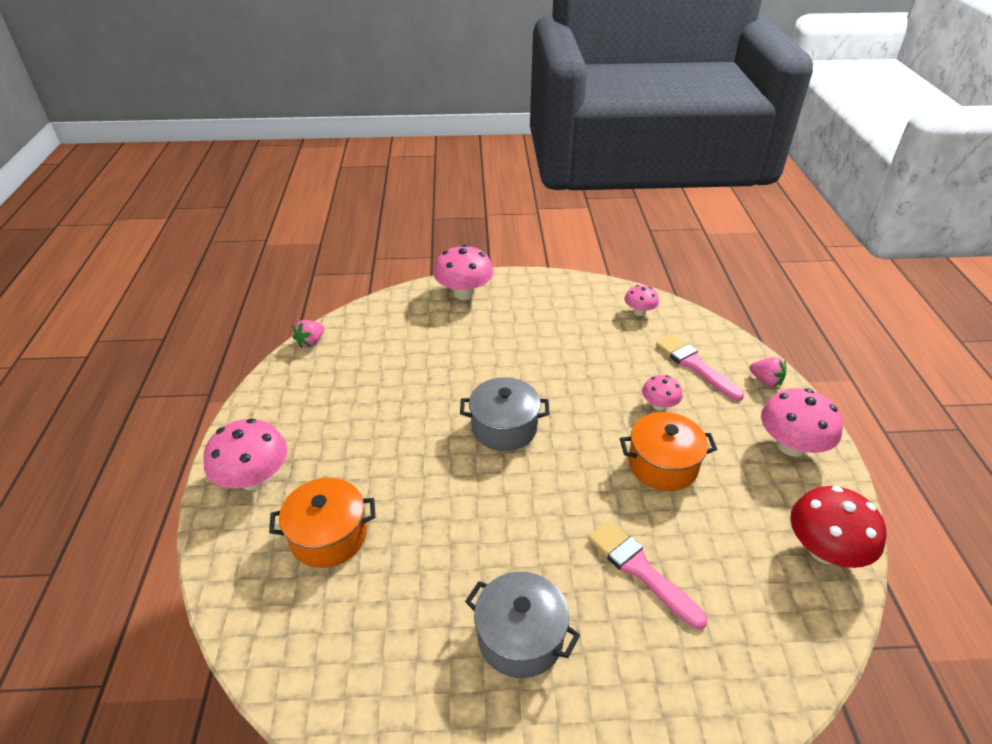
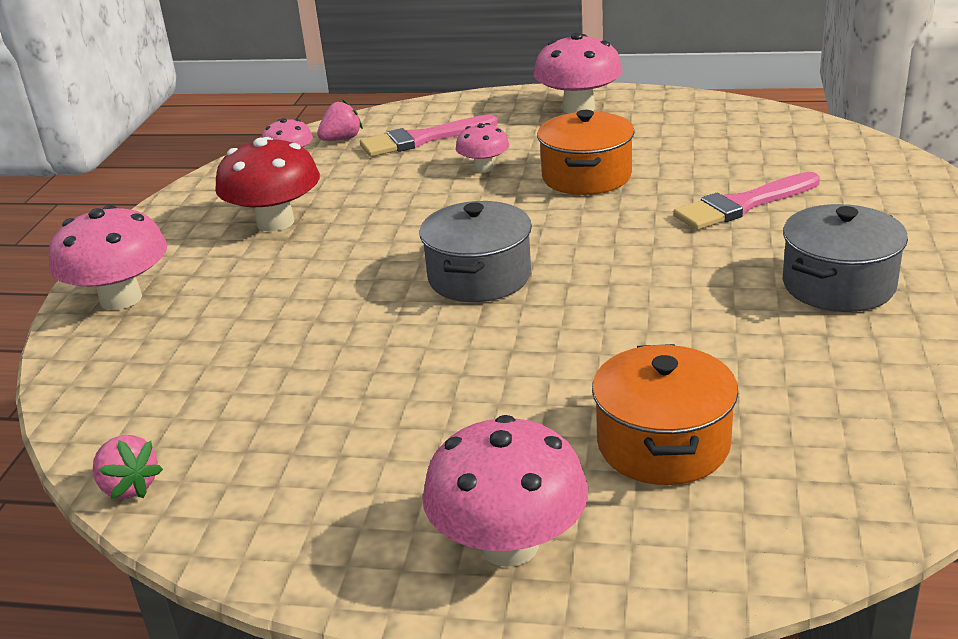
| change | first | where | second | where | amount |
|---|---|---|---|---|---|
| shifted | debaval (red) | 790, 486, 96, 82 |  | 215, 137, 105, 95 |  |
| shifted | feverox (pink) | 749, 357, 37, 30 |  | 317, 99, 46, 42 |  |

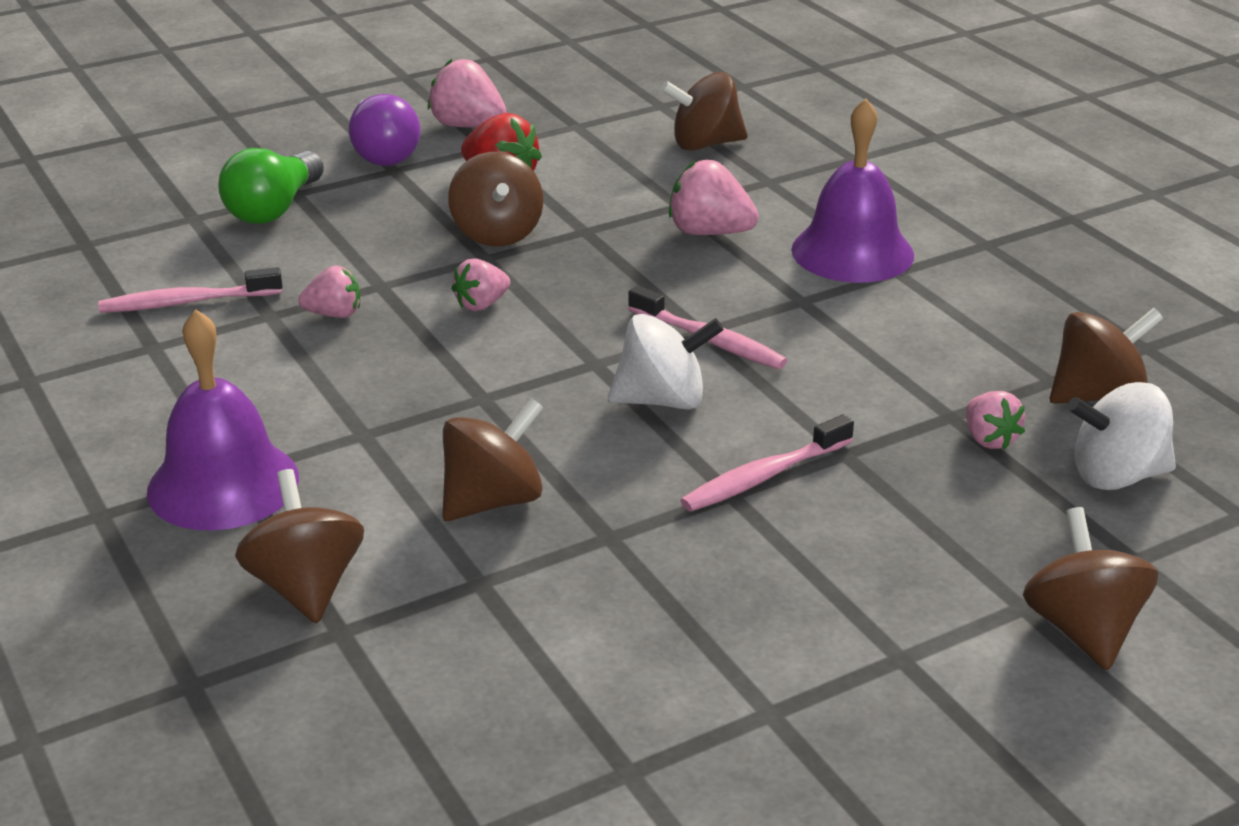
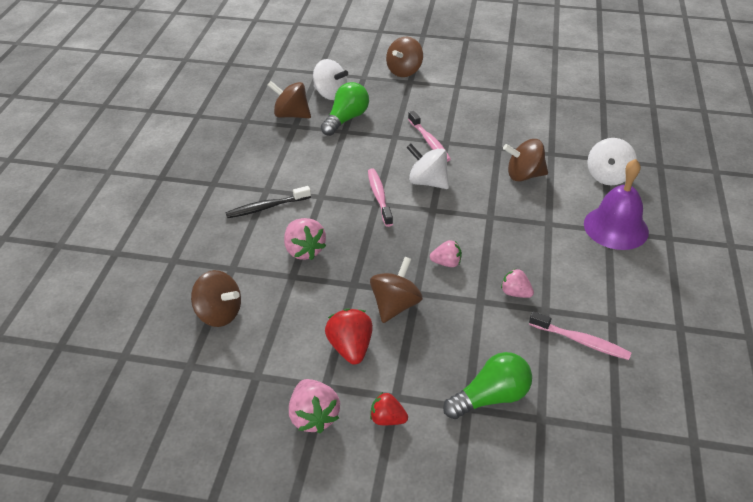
| change | first | where | second | where | amount |
|---|---|---|---|---|---|
| swapped | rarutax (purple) | 791, 98, 123, 185 | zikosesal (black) | 226, 186, 85, 32 |  |
| swapped | feverox (pink) | 966, 391, 59, 59 | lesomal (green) | 321, 82, 48, 54 |  |
| swapped | lesomal (purple) | 349, 94, 71, 72 | feverox (red) | 370, 392, 38, 33 |  |
| rotated | zikosesal (pink) | 680, 414, 174, 98 |  | 408, 111, 43, 51 | 60 degrees clockwise |
| repainted | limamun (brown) | 235, 469, 129, 154 | limamun (white) | 587, 138, 50, 47 |  |

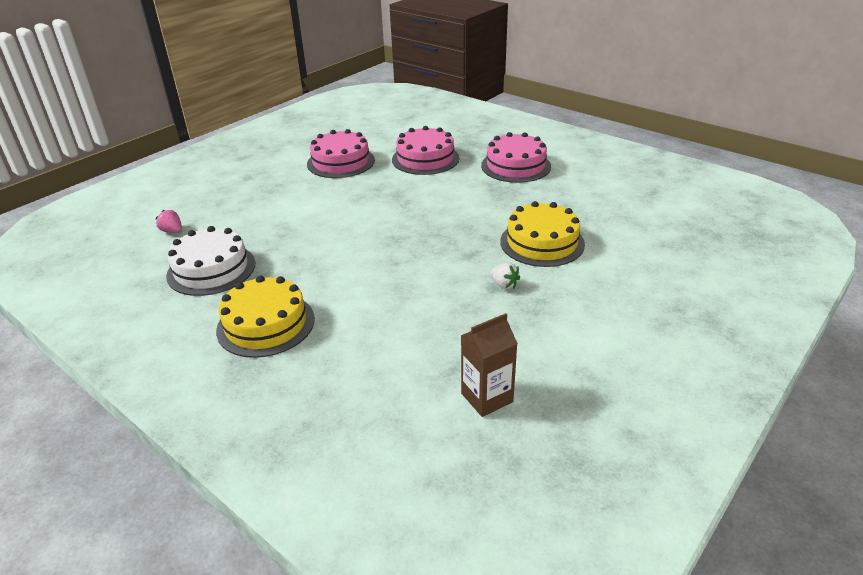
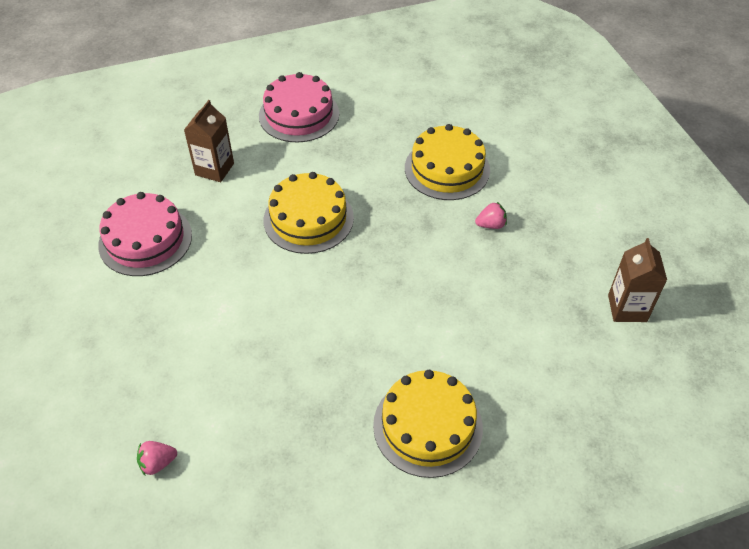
| change | first | where | second | where | amount |
|---|---|---|---|---|---|
| swapped | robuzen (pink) | 392, 126, 67, 49 | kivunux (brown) | 184, 100, 50, 82 |  |
| new |  |  | robuzen (yellow) | 264, 172, 90, 82 |  |
| repainted | feverox (white) | 491, 263, 29, 26 | feverox (pink) | 475, 202, 32, 27 |  |
| gone | robuzen (white) | 166, 226, 89, 70 |  |  |  |

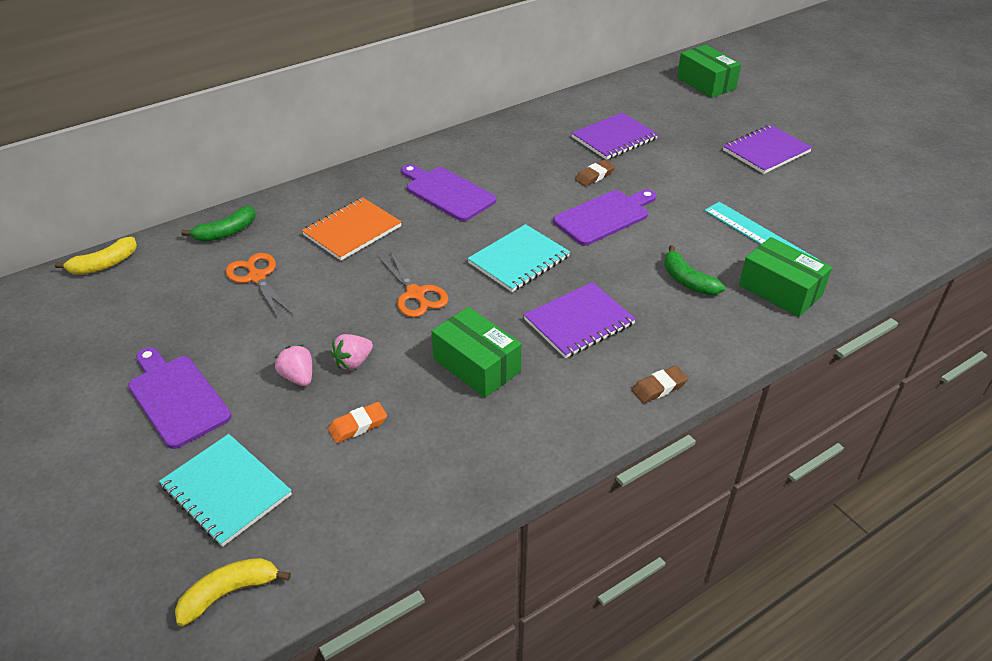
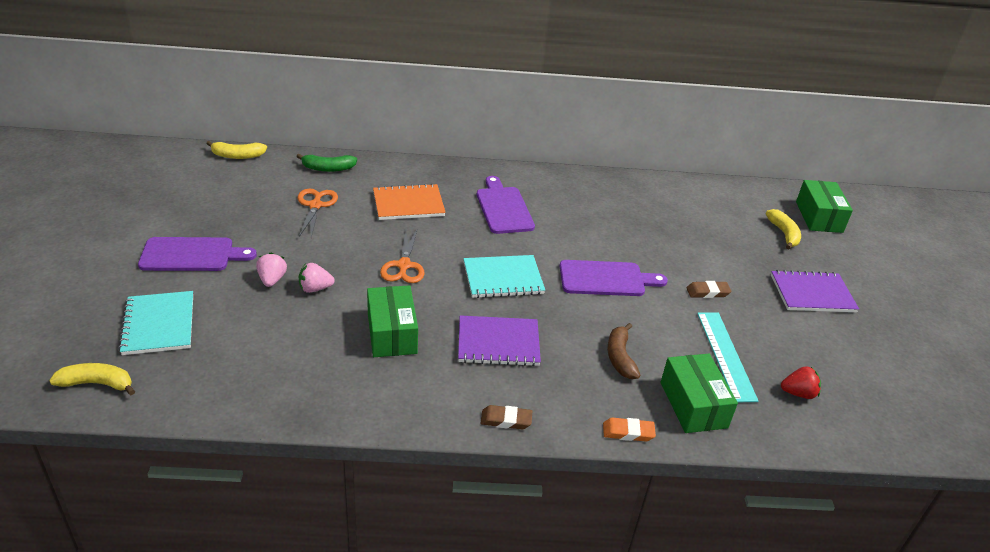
| change | first | where | second | where | amount |
|---|---|---|---|---|---|
| rotated | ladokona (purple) | 128, 347, 104, 102 |  | 138, 237, 119, 34 | 90 degrees clockwise |
| shifted | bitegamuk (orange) | 328, 402, 59, 41 |  | 603, 417, 53, 24 |  |
| repainted | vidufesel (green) | 664, 245, 61, 50 | vidufesel (brown) | 607, 323, 34, 56 |  |
| shifted | bitegamuk (brown) | 575, 160, 40, 26 |  | 686, 281, 46, 17 |  |
| new |  |  | vidufesel (yellow) | 766, 209, 35, 41 |  |
| new |  |  | feverox (red) | 781, 366, 40, 33 |  |
| gone | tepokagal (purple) | 572, 112, 86, 48 |  |  |  |

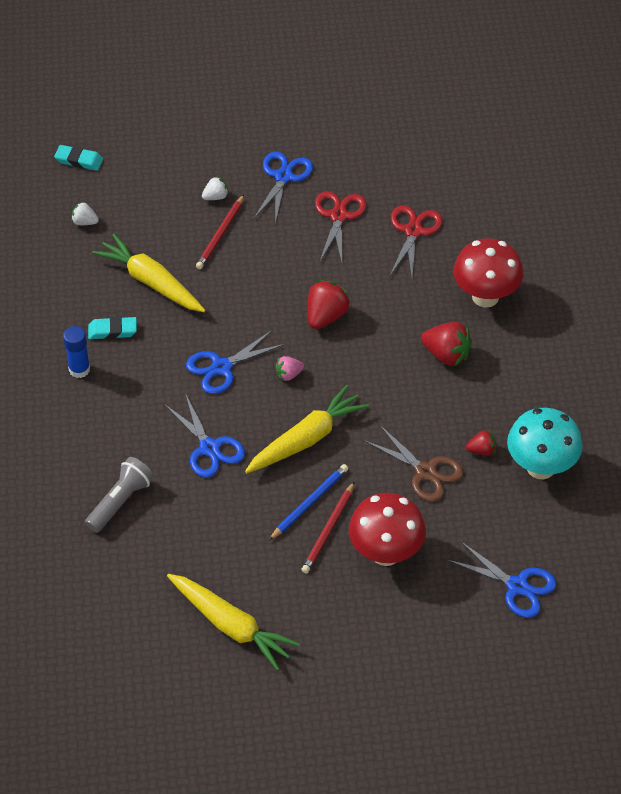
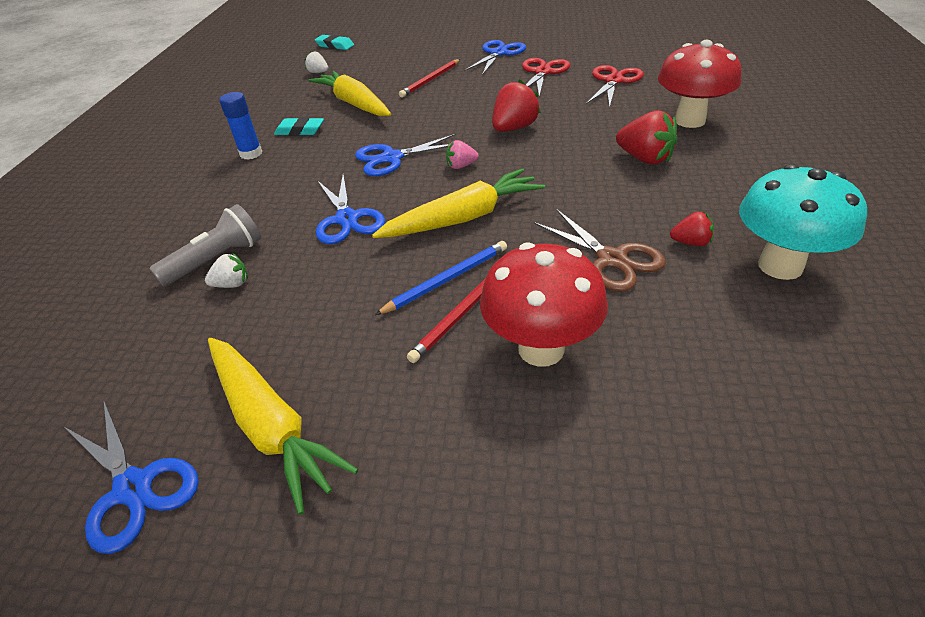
| change | first | where | second | where | amount |
|---|---|---|---|---|---|
| shifted | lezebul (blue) | 447, 541, 109, 77 |  | 65, 401, 134, 153 |  |
| shifted | feverox (white) | 202, 176, 27, 24 |  | 205, 253, 43, 35 |  |

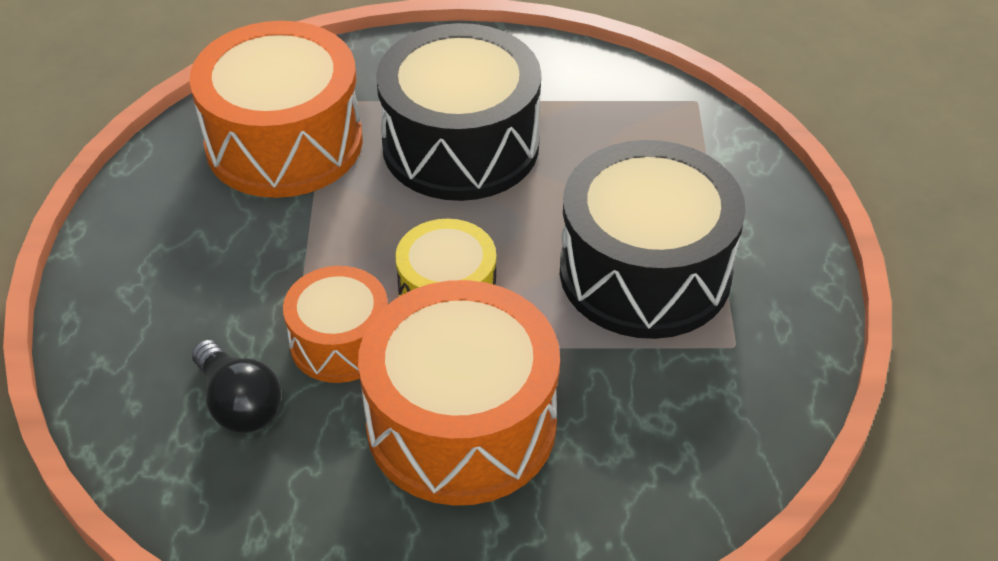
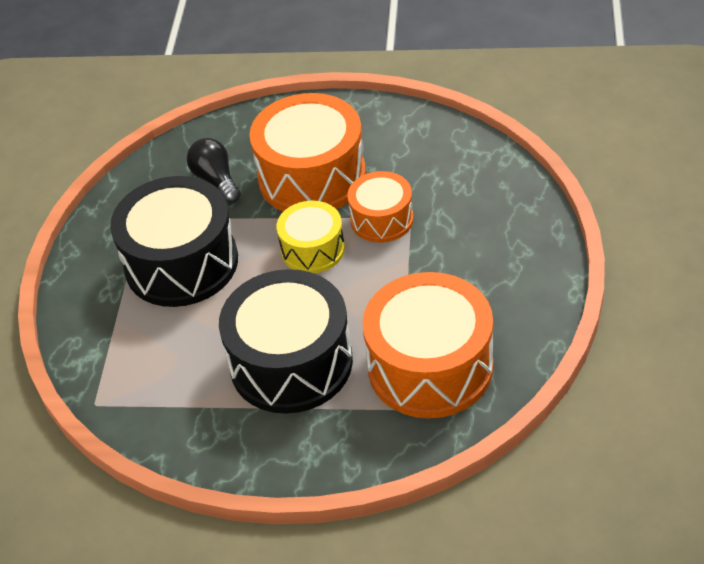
| change | first | where | second | where | amount |
|---|---|---|---|---|---|
| shifted | lesomal (black) | 192, 340, 90, 93 |  | 187, 138, 54, 65 |  |

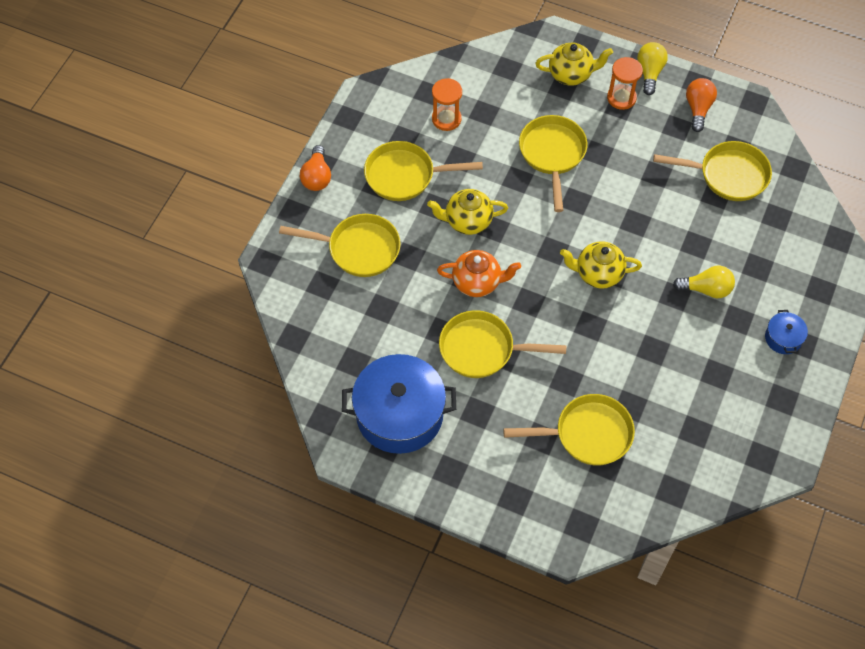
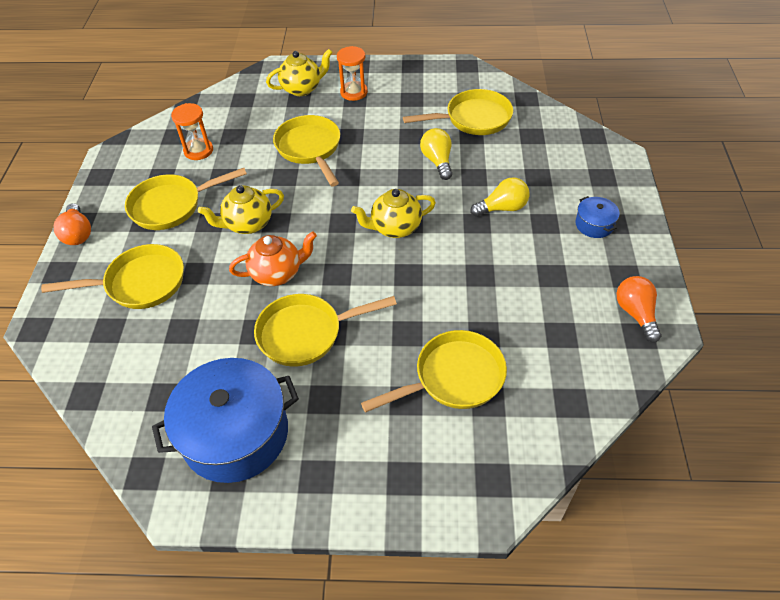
| change | first | where | second | where | amount |
|---|---|---|---|---|---|
| shifted | lesomal (yellow) | 637, 42, 31, 53 |  | 420, 128, 32, 52 |  |
| shifted | lesomal (orange) | 686, 78, 31, 54 |  | 617, 276, 44, 67 |  |

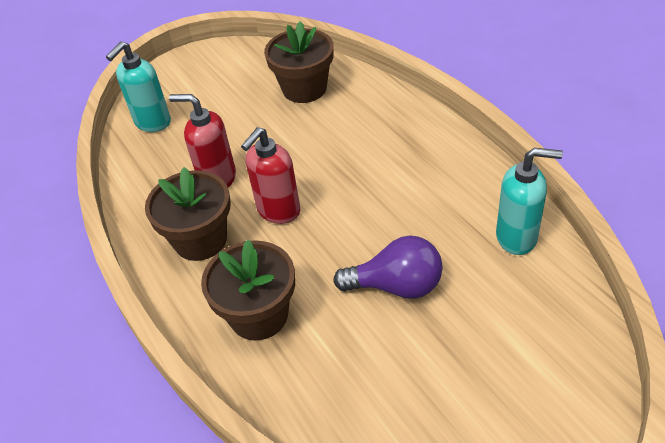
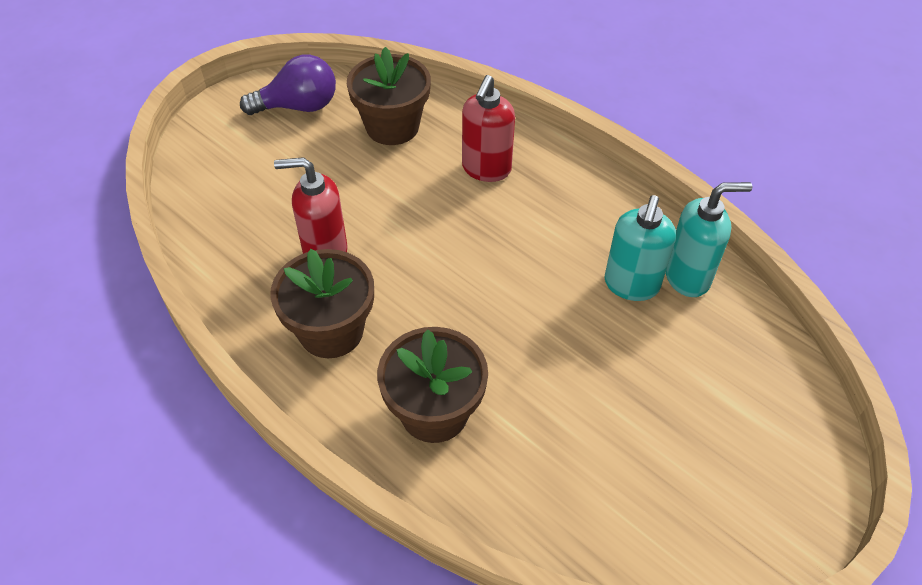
| change | first | where | second | where | amount |
|---|---|---|---|---|---|
| shifted | lesomal (purple) | 333, 235, 110, 64 |  | 240, 54, 96, 61 |  |
| shifted | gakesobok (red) | 241, 127, 59, 97 |  | 462, 75, 53, 107 |  |
| shifted | gakesobok (turquoise) | 106, 41, 65, 91 |  | 604, 195, 72, 106 |  |

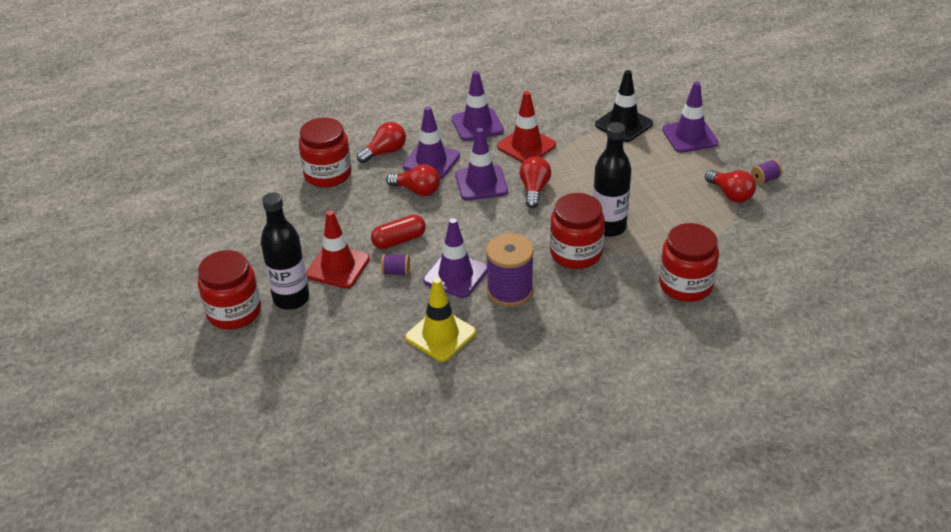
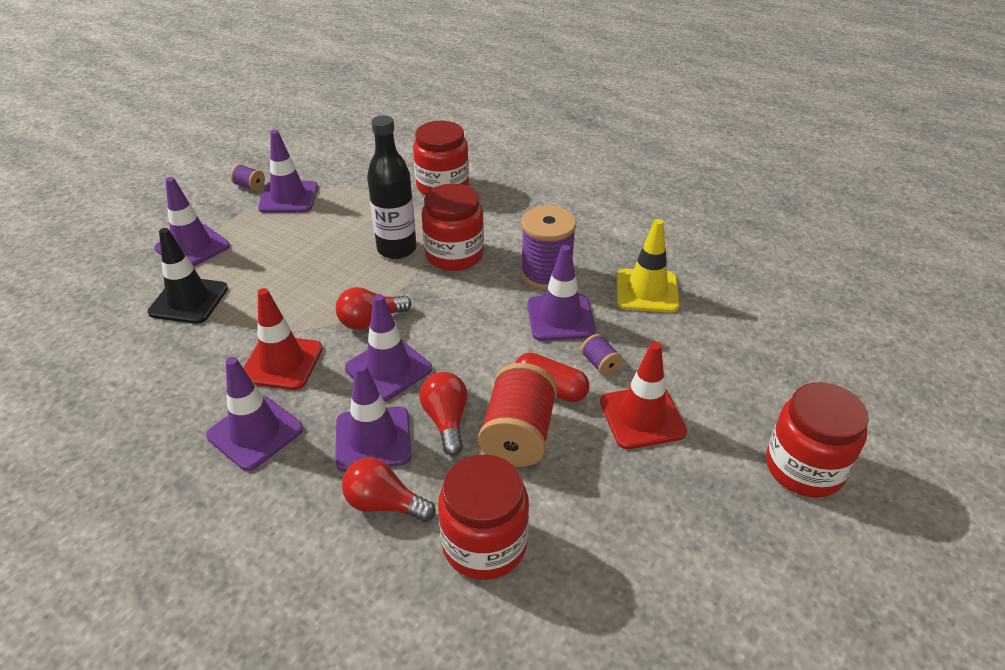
| change | first | where | second | where | amount |
|---|---|---|---|---|---|
| swapped | lesomal (red) | 705, 170, 51, 33 | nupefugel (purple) | 258, 130, 60, 83 |  |
| new |  |  | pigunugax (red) | 478, 363, 79, 104 |  |
| gone | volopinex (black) | 261, 192, 48, 118 |  |  |  |

